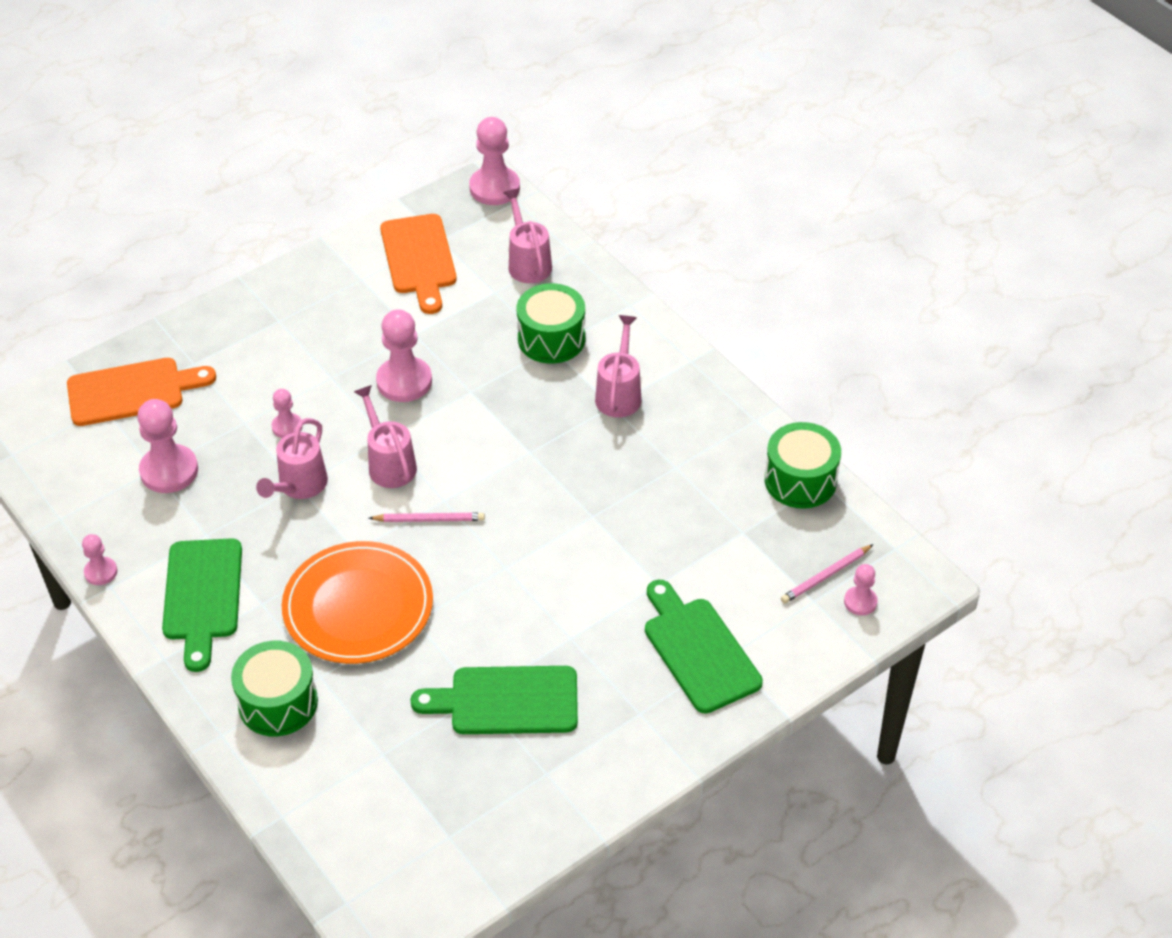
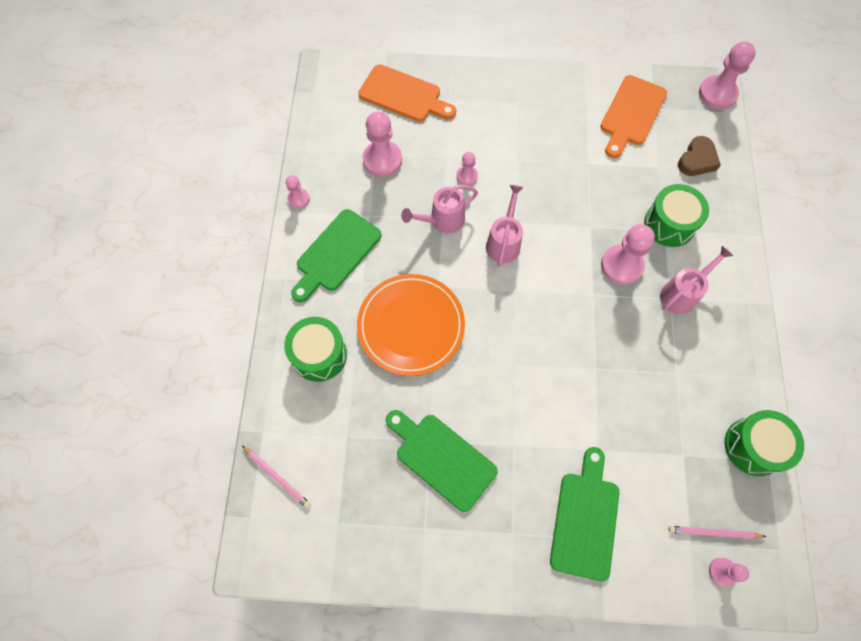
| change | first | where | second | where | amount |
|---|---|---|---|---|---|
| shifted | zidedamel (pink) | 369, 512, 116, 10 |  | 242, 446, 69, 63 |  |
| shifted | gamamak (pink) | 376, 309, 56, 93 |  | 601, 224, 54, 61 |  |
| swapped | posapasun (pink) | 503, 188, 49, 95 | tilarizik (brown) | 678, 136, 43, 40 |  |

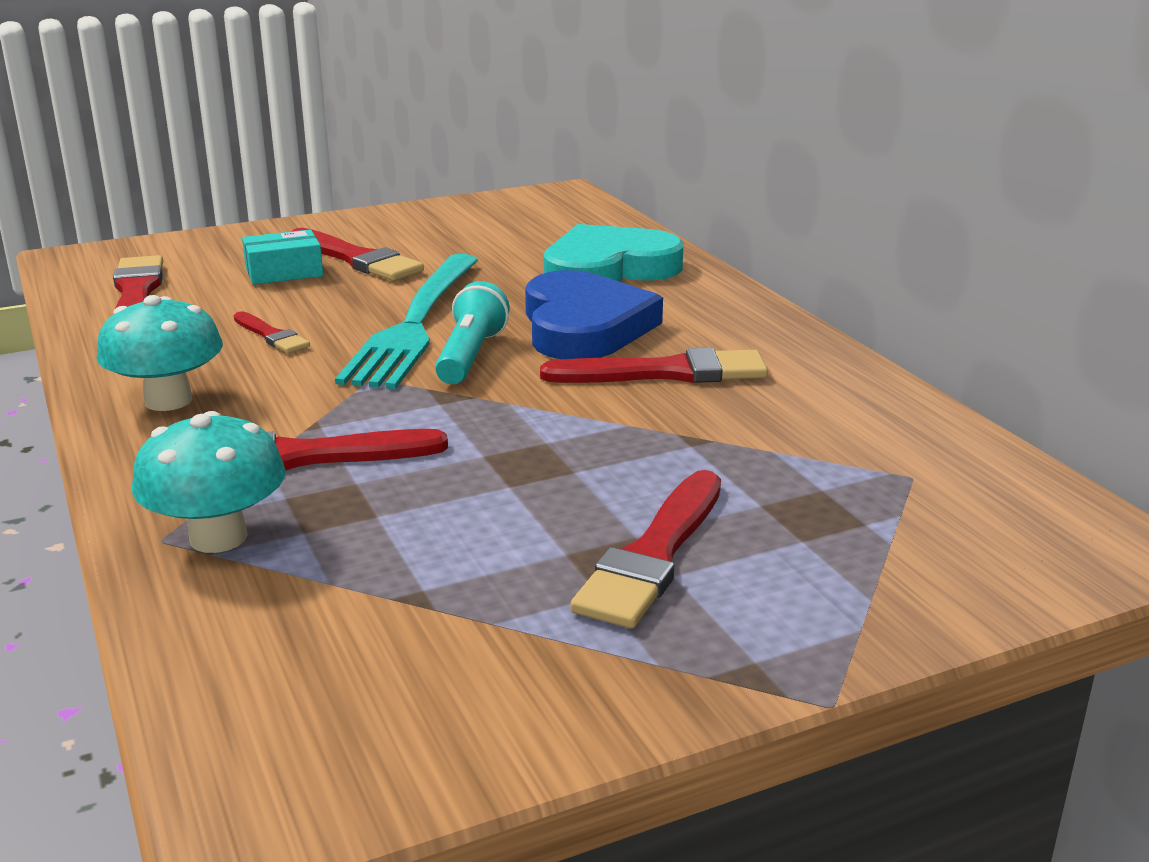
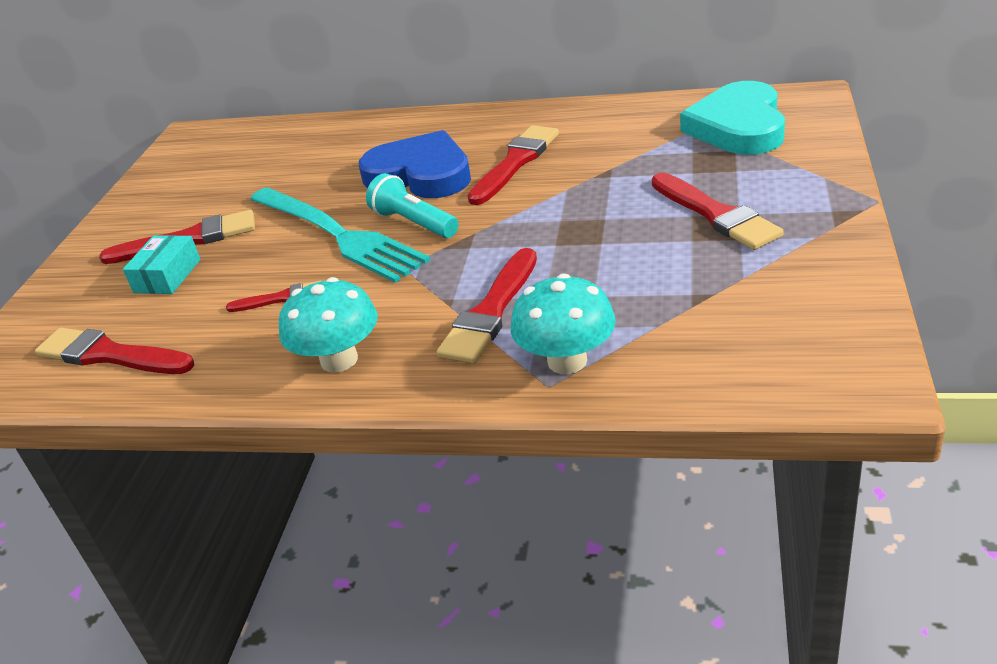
| change | first | where | second | where | amount |
|---|---|---|---|---|---|
| shifted | tilarizik (turquoise) | 543, 224, 140, 58 |  | 680, 81, 105, 74 |  |

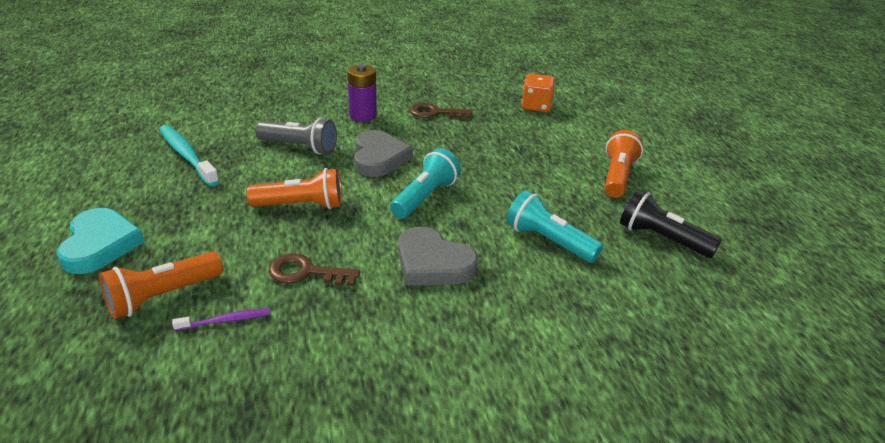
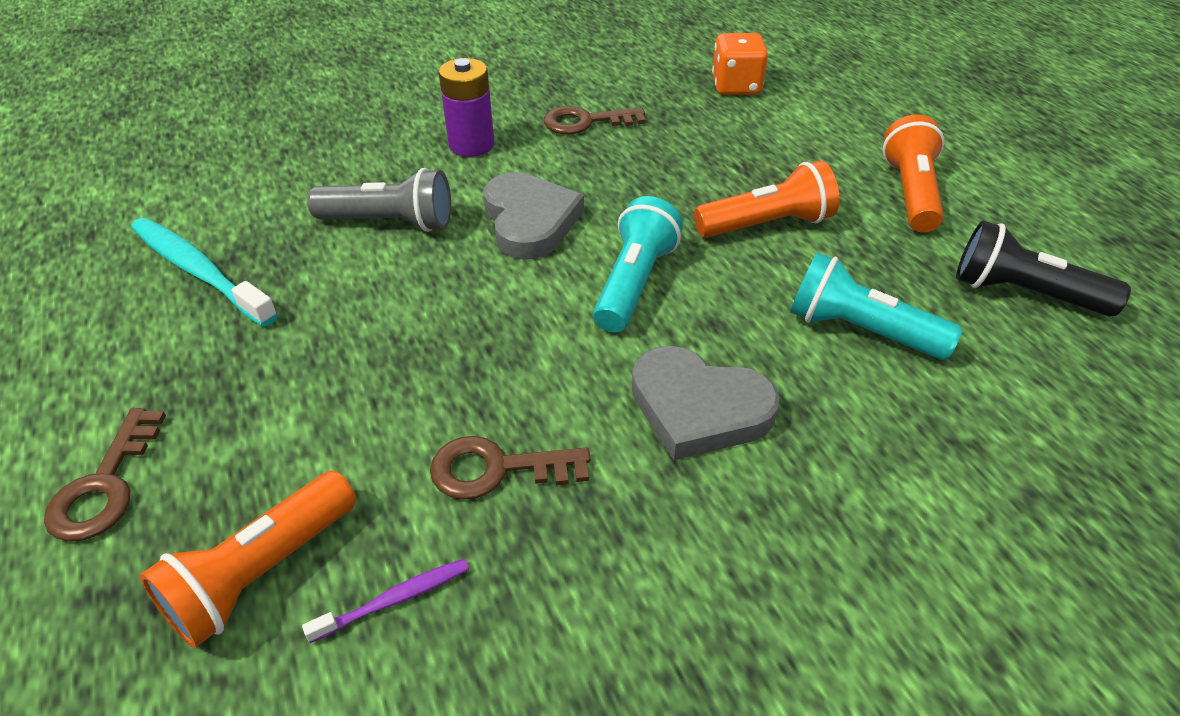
| change | first | where | second | where | amount |
|---|---|---|---|---|---|
| swapped | tilarizik (turquoise) | 57, 208, 88, 66 | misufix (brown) | 44, 408, 122, 134 |  |
| shifted | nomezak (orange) | 246, 168, 96, 41 |  | 694, 160, 145, 78 |  |

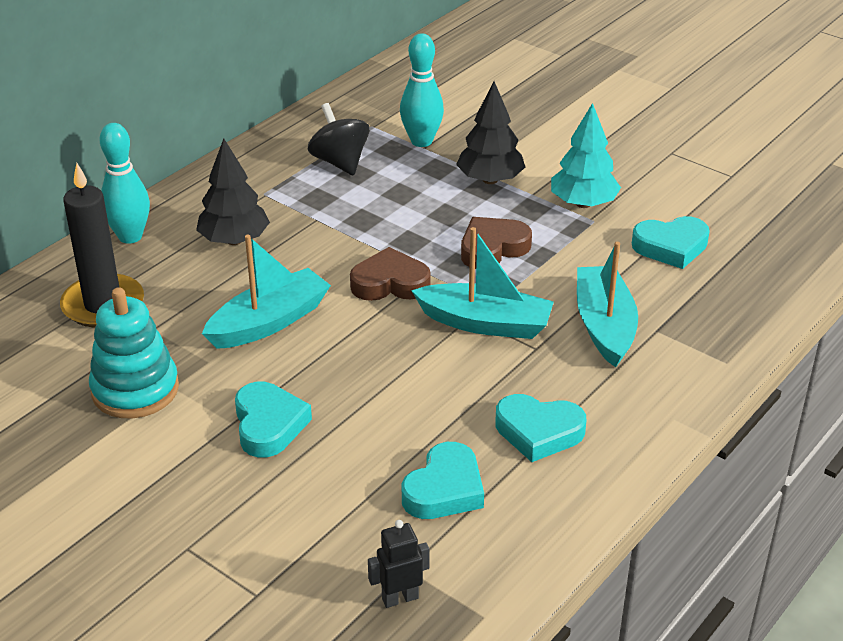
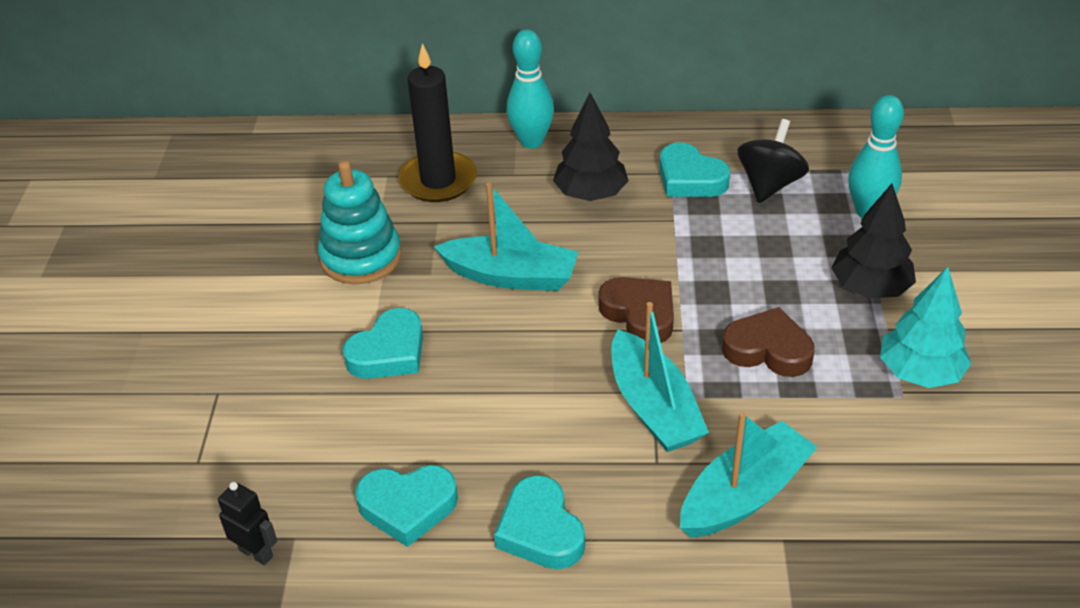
| change | first | where | second | where | amount |
|---|---|---|---|---|---|
| shifted | tilarizik (turquoise) | 632, 216, 78, 53 |  | 659, 142, 71, 55 |  |

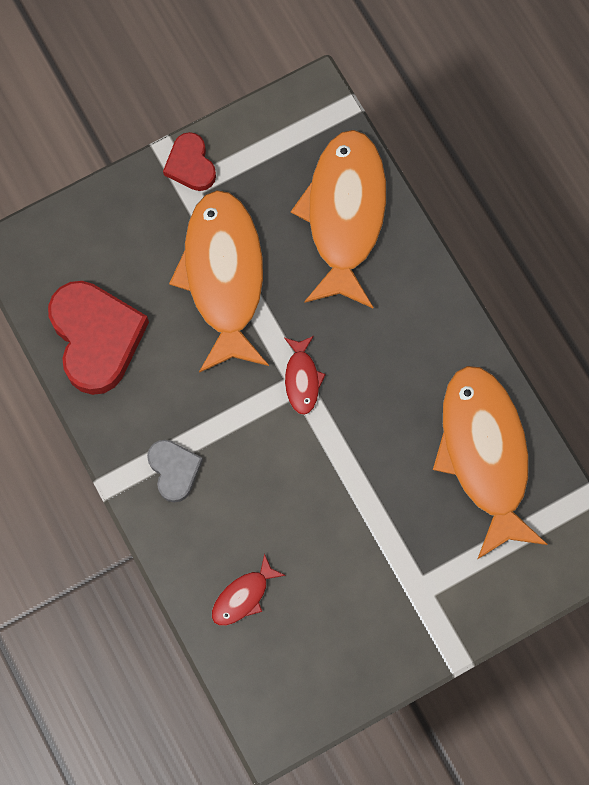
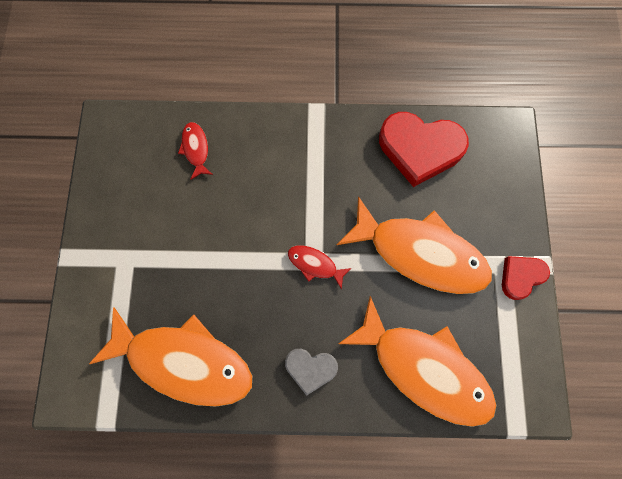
| change | first | where | second | where | amount |
|---|---|---|---|---|---|
| shifted | tilarizik (grey) | 147, 440, 56, 63 |  | 285, 349, 53, 47 |  |
| rotated | tilarizik (red) | 163, 132, 53, 59 |  | 502, 256, 48, 44 | 45 degrees counterclockwise |

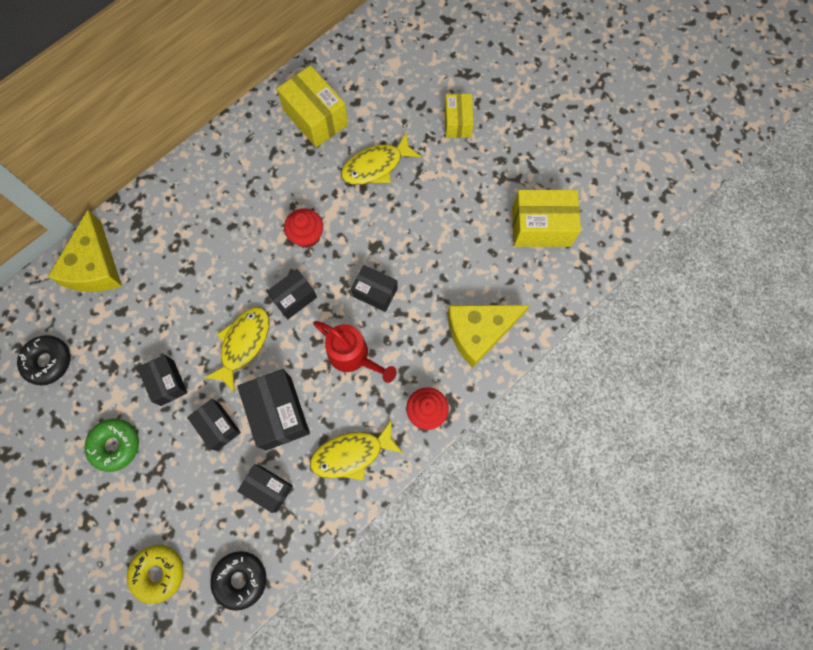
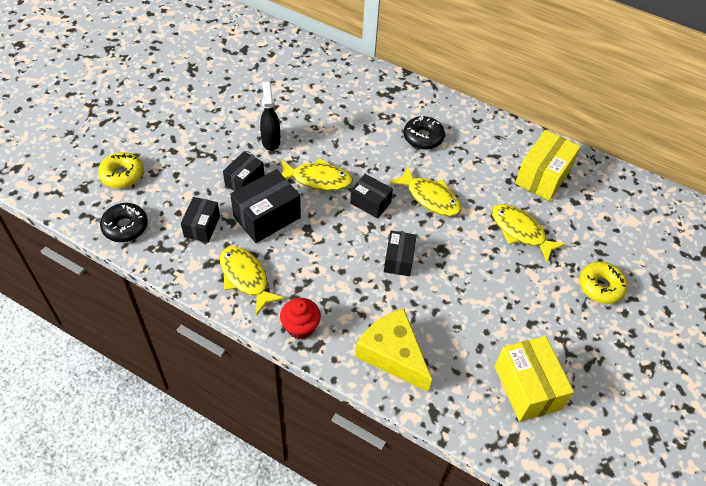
| change | first | where | second | where | amount |
|---|---|---|---|---|---|
| swapped | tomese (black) | 137, 355, 51, 51 | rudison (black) | 260, 82, 20, 69 |  |
| swapped | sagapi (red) | 284, 208, 39, 40 | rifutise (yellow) | 389, 166, 72, 50 |  |
| shifted | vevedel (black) | 17, 335, 53, 50 |  | 404, 116, 41, 34 |  |
| swapped | tomese (yellow) | 444, 94, 30, 44 | vevedel (yellow) | 579, 262, 49, 42 |  |
| gone | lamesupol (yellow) | 48, 210, 74, 82 |  |  |  |
| gone | vevedel (green) | 85, 419, 54, 53 |  |  |  |
| gone | posapasun (red) | 313, 321, 84, 62 |  |  |  |

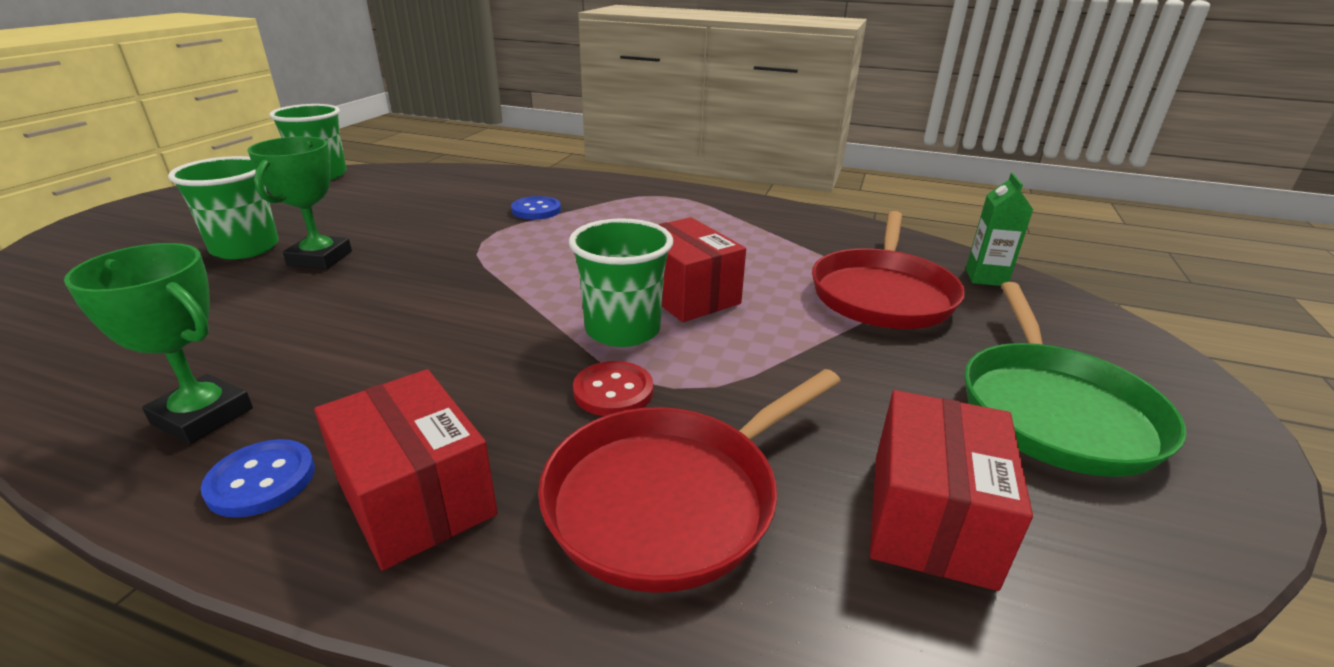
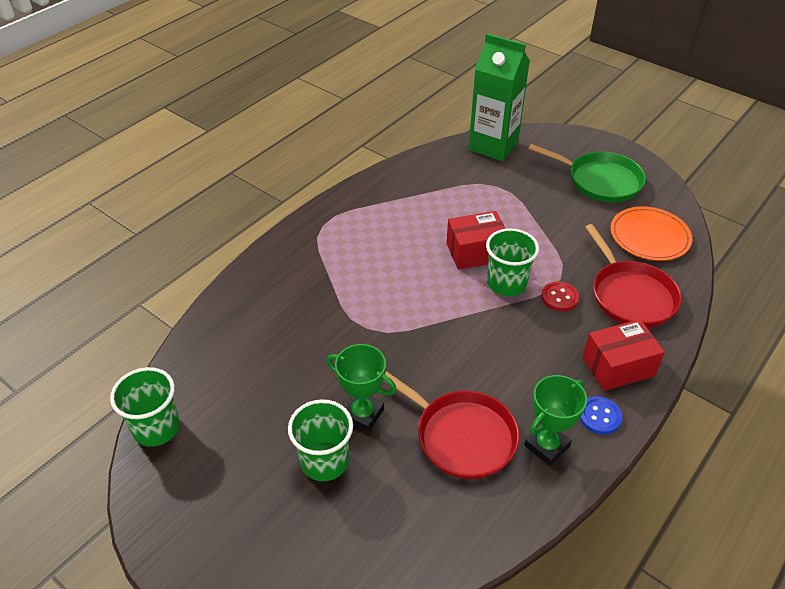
| change | first | where | second | where | amount |
|---|---|---|---|---|---|
| shifted | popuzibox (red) | 812, 211, 153, 118 |  | 384, 371, 136, 108 |  |
| scaled | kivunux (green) | 966, 173, 67, 113 |  | 468, 33, 62, 128 | x2.21 |
| swapped | tomese (red) | 870, 390, 163, 201 | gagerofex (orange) | 610, 206, 82, 55 |  |
| gone | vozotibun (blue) | 511, 196, 50, 24 |  |  |  |

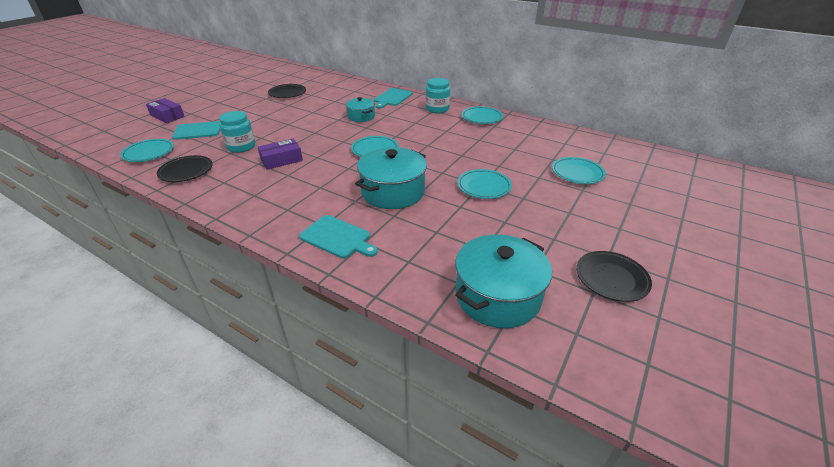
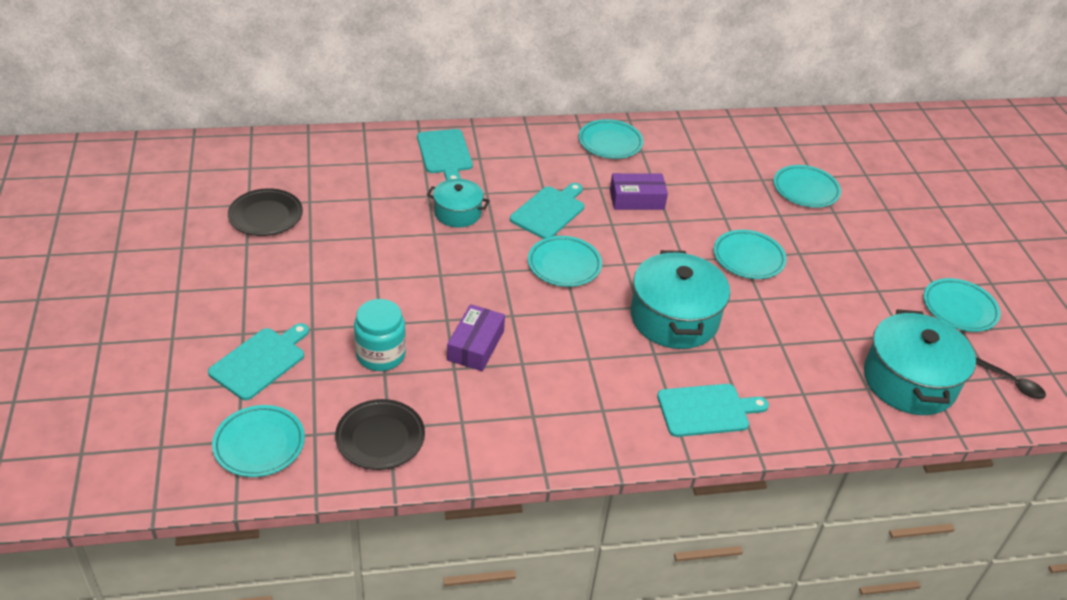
| change | first | where | second | where | amount |
|---|---|---|---|---|---|
| new |  |  | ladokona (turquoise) | 510, 183, 74, 56 |  |
| shifted | tomese (purple) | 146, 98, 39, 25 |  | 610, 173, 58, 37 |  |
| repainted | gagerofex (black) | 576, 251, 76, 51 | gagerofex (turquoise) | 924, 278, 77, 54 |  |
| new |  |  | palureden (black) | 976, 357, 70, 42 |  |
| gone | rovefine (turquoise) | 425, 78, 25, 35 |  |  |  |

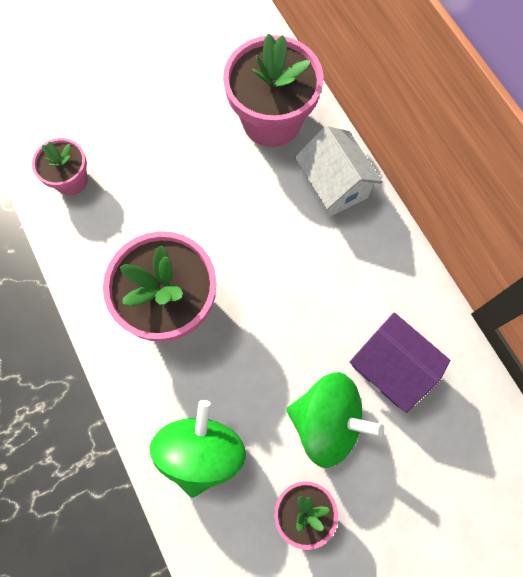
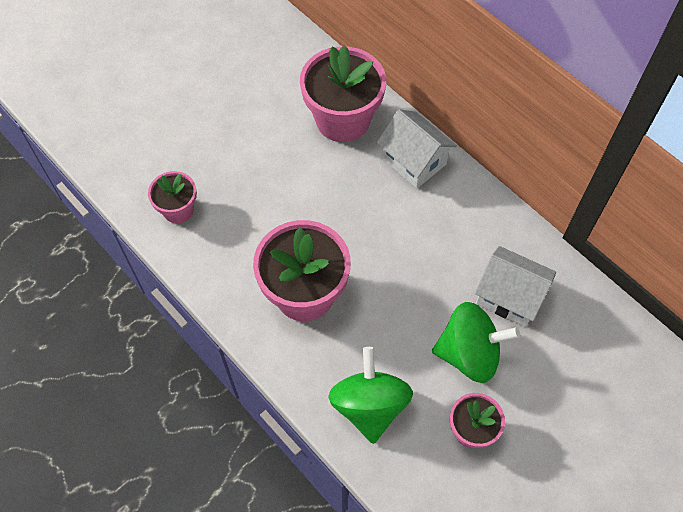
| change | first | where | second | where | amount |
|---|---|---|---|---|---|
| repainted | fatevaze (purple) | 350, 312, 100, 101 | fatevaze (white) | 475, 246, 81, 81 |  |

